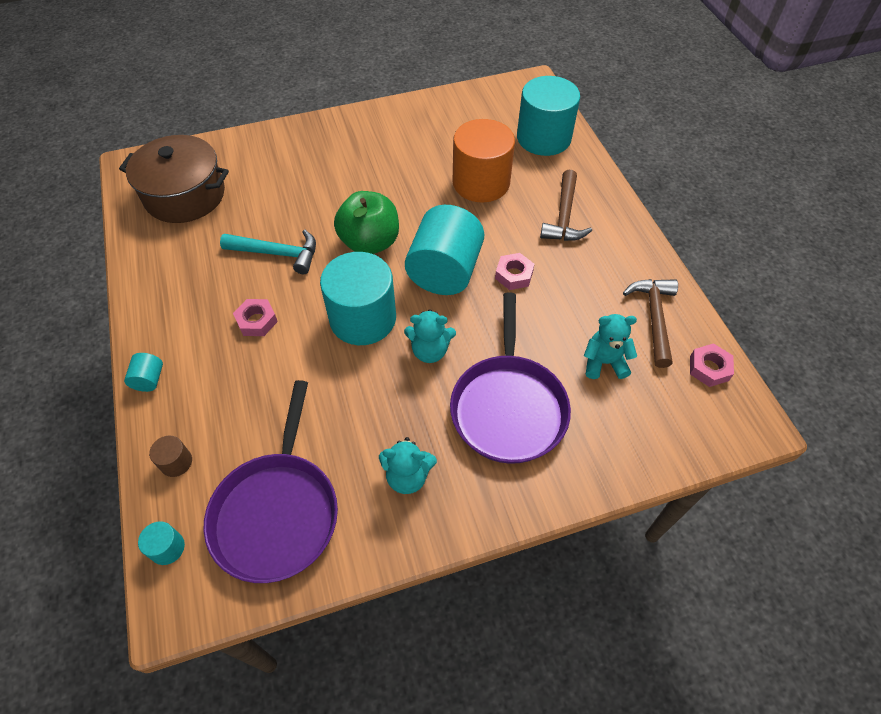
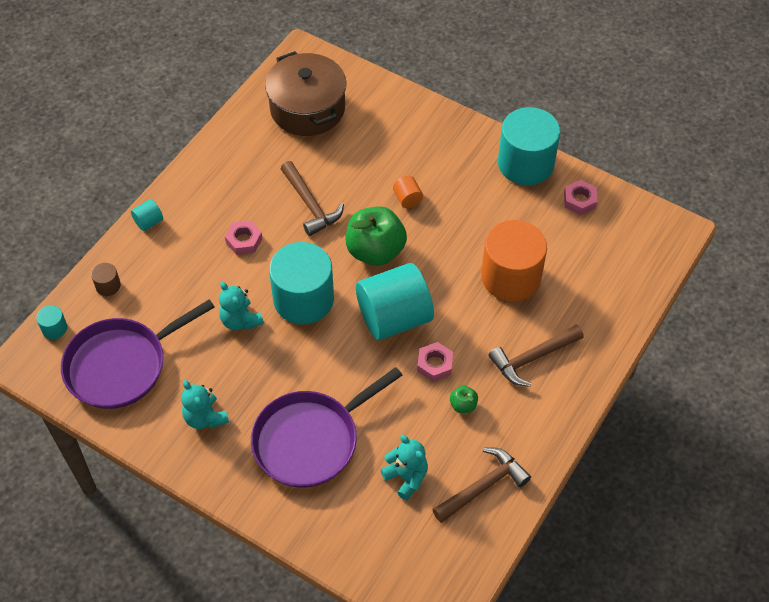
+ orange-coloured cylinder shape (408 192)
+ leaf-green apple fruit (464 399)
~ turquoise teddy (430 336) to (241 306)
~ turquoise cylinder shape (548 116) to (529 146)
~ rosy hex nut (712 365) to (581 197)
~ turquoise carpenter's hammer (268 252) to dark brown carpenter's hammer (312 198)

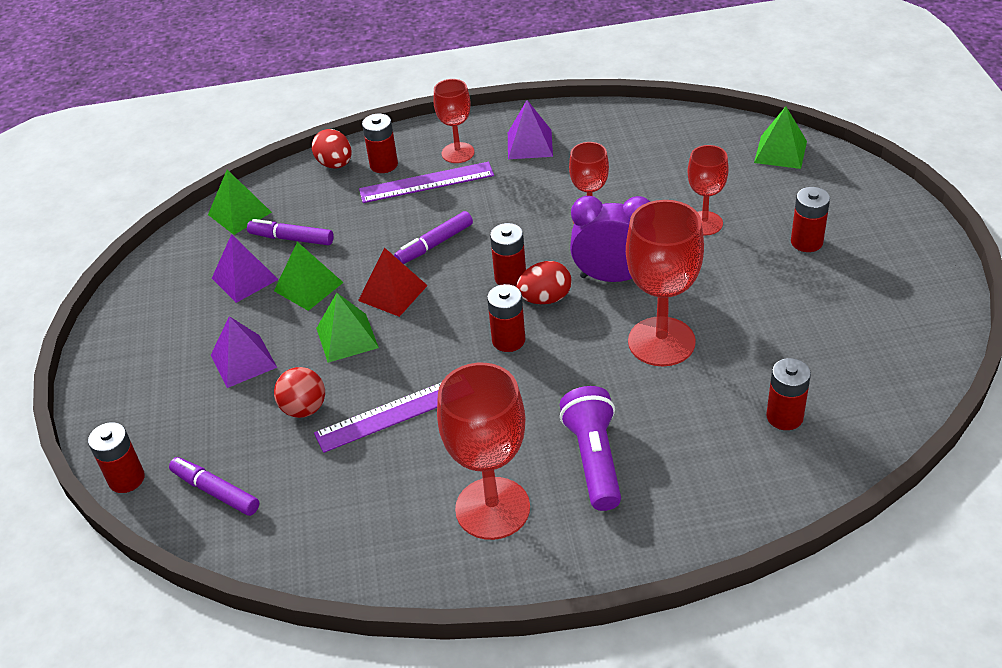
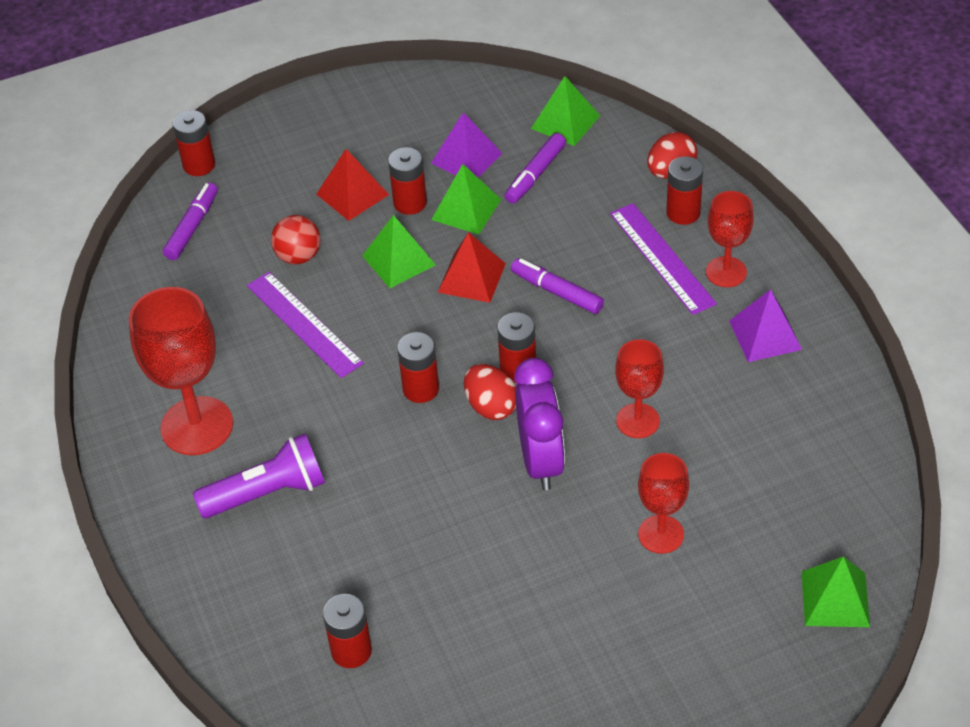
- scarlet chalice (665 283)
~ scarlet battery (810 219) to (407 181)
~ royal purple pyramid (244 352) to scarlet pyramid (352 185)
~ royal purple felt pen (290 232) = (535 168) 150 degrees counterclockwise

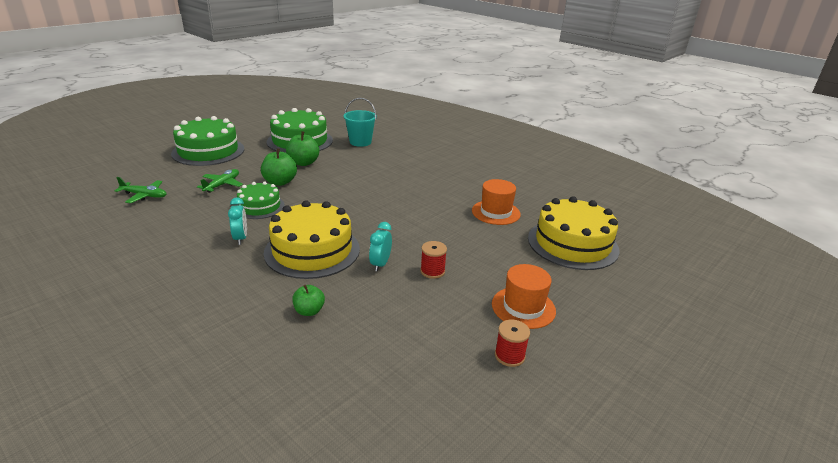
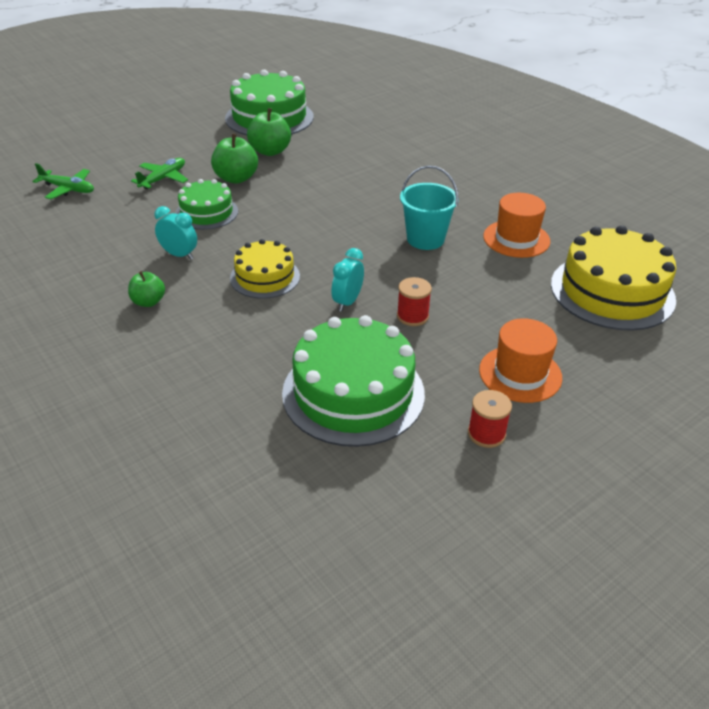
~ leaf-green layer cake (207 141) to (353 381)
~ leaf-green apple fruit (308 300) to (146 289)
~ turquoise sand bucket (360 122) to (429 207)
~ turquoise clock (237 221) = (176 233) 60 degrees counterclockwise
~ bright yellow layer cake (312 240) = (265 269) x0.58

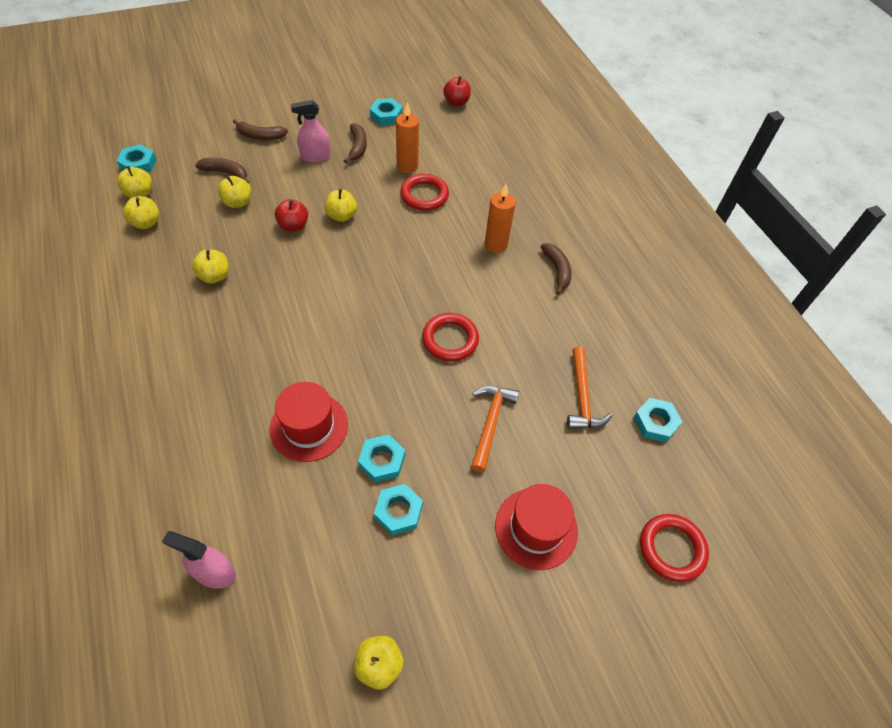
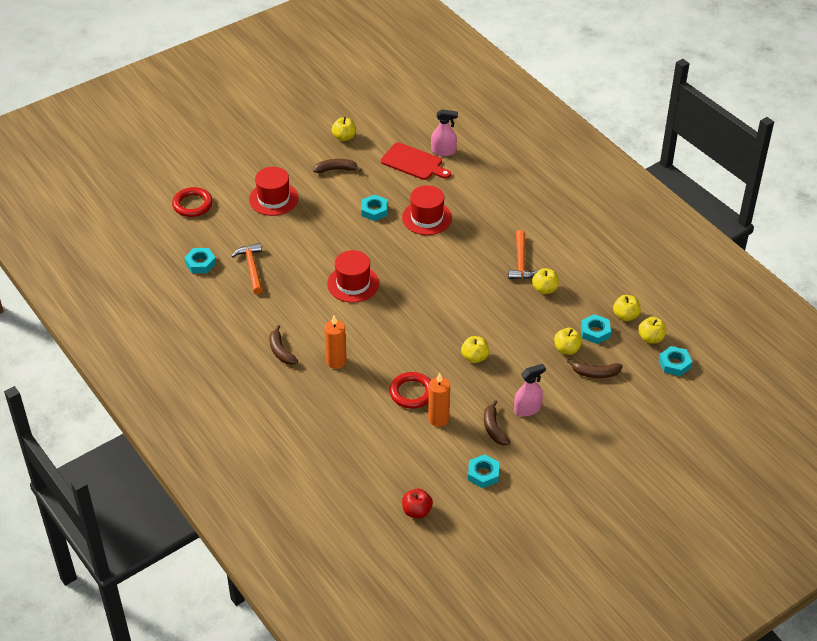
- scarlet apple fruit (291 215)
+ scarlet cutting board (416 161)
~ dark brown banana fruit (260 129) to (337 166)
~ turquoise hex nut (398 509) to (596 329)
~ orange-coloured carpenter's hammer (495 429) to (523 254)
~ scarlet hoop (450 337) to scarlet tall hat (353 276)

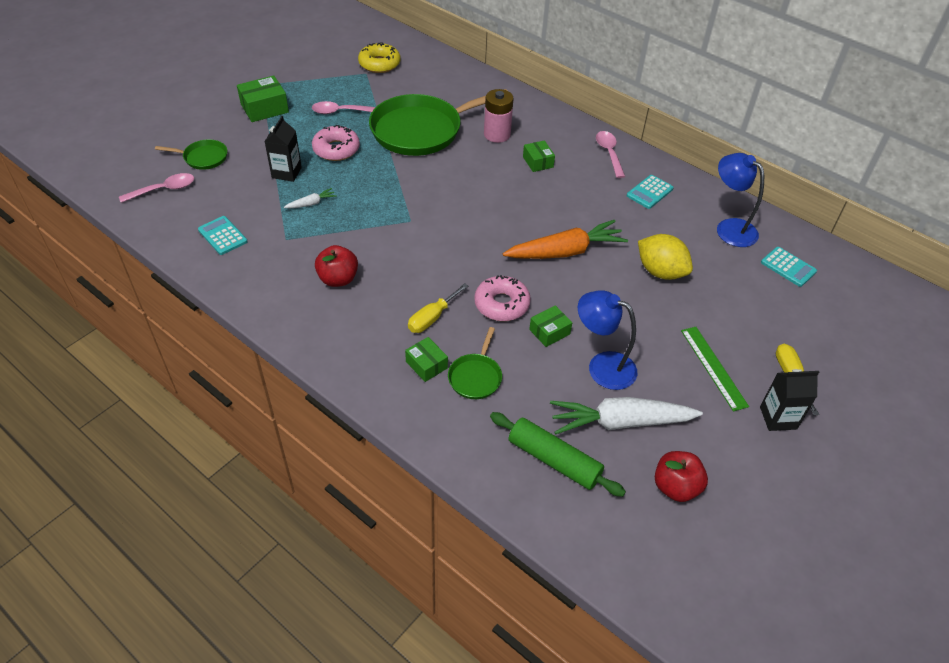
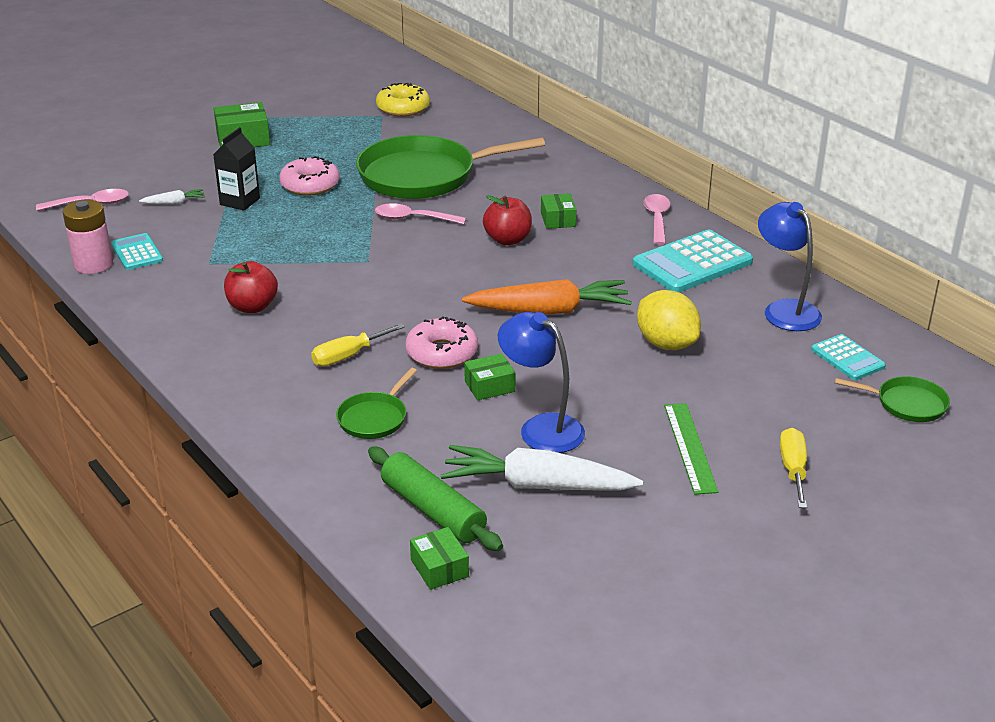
- black milk carton (789 400)
~ leaf-green pan (191 154) to (892 399)
~ white root vegetable (310 198) to (172 196)
~ rosy tablespoon (343 107) to (420 213)
~ leaf-green package (426 359) to (439 558)
~ rosy battery (499 116) to (88 237)
~ scarlet apple fruit (681 476) to (507 220)
~ turquoise calculator (650 192) = (693 261) x1.79

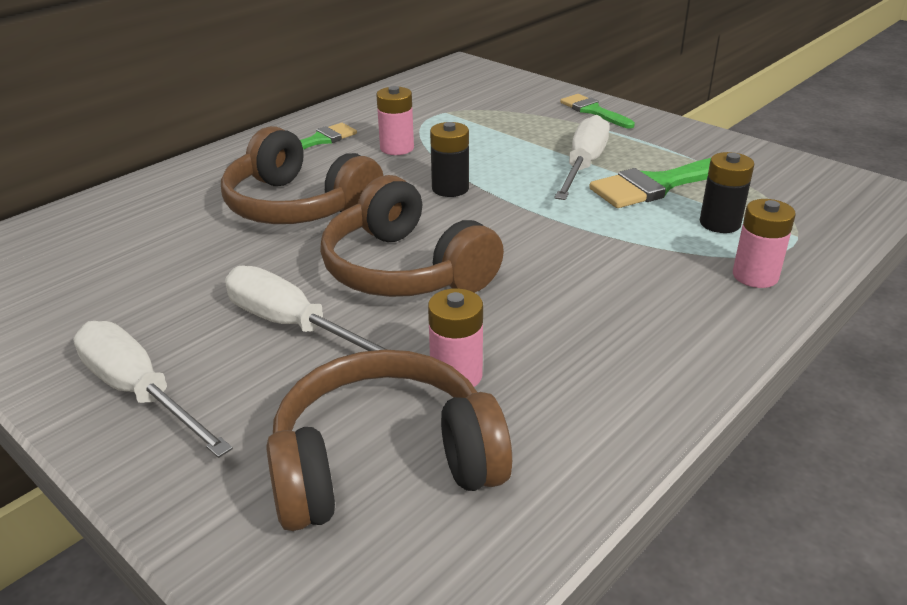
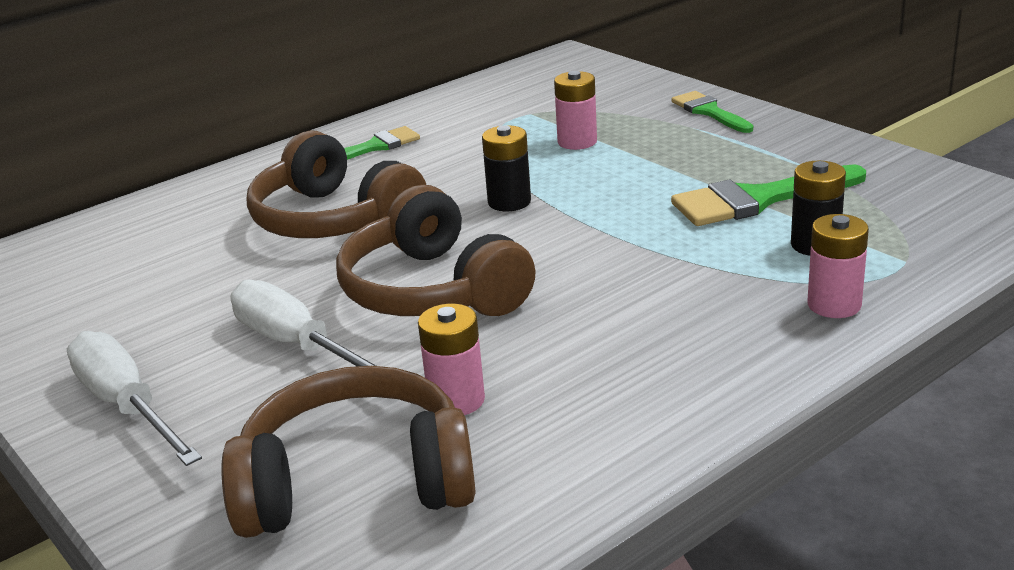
- white hand screwdriver (582 157)
~ rosy battery (395 120) to (575 110)

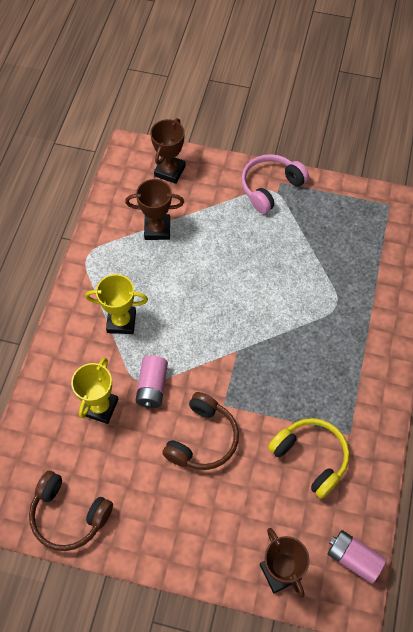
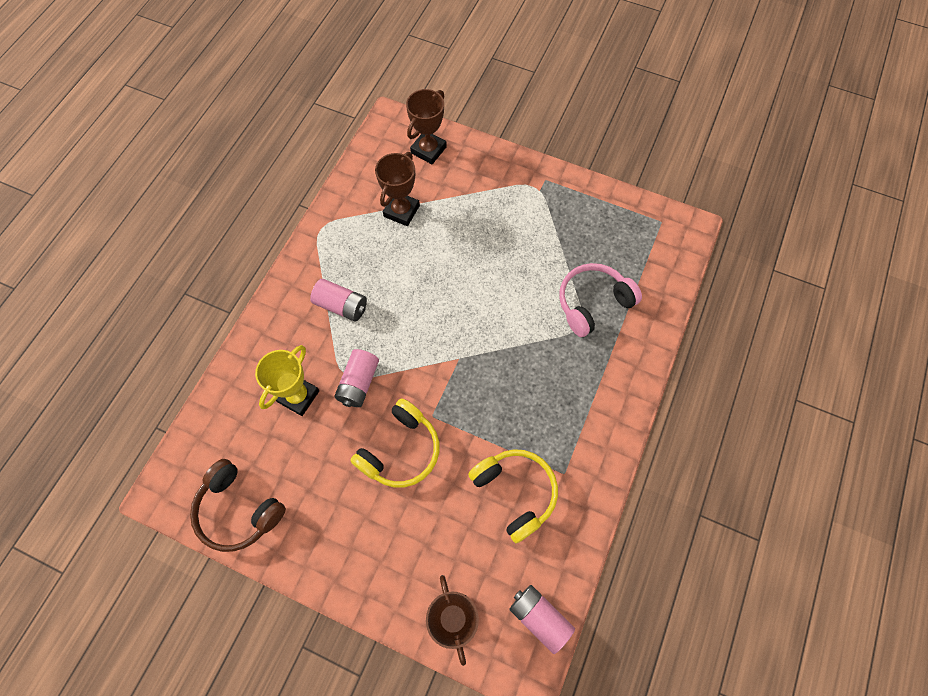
~ rosy over-ear headphones (275 184) to (600 300)
~ bright yellow prize cup (116 304) to rosy battery (338 300)
~ dark brown over-ear headphones (200 431) to bright yellow over-ear headphones (394 443)
~ dark brown prize cup (154 209) = (397 189) 75 degrees counterclockwise

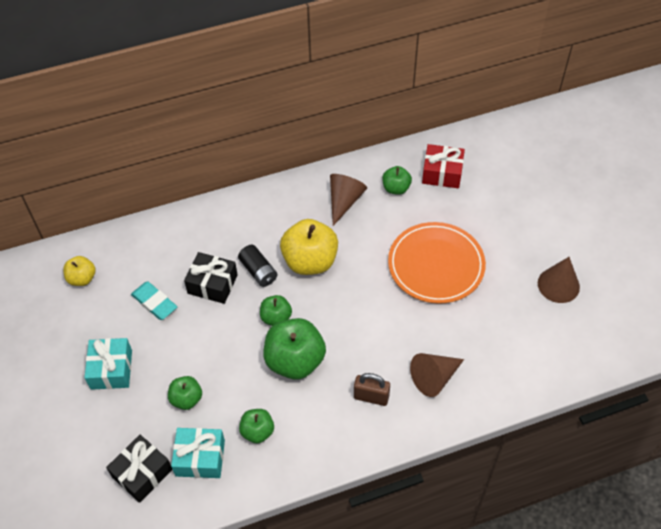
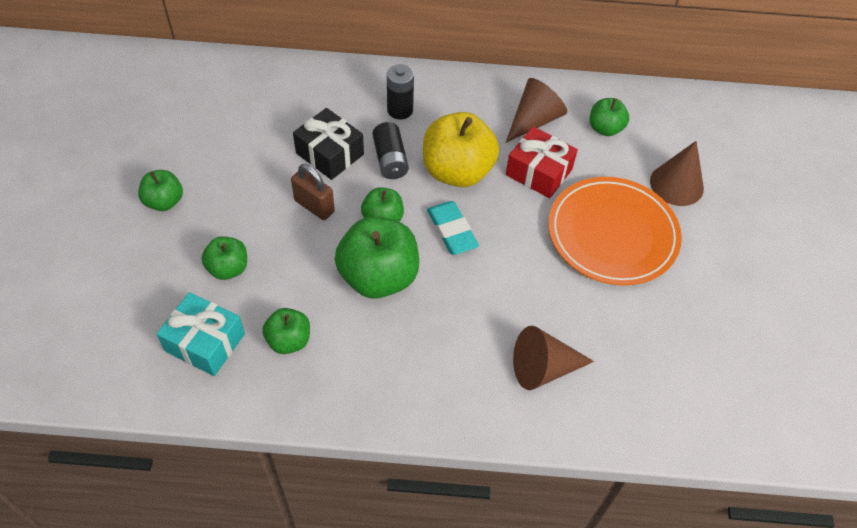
- bright yellow apple fruit (79 271)
- black gift (139 469)
+ black battery (400 91)
~ turquoise gum eraser (154 300) to (453 228)
~ dark brown small lock (372 389) to (313 192)
~ scarlet gift (443 166) to (542 162)
~ dark brown cone (559 280) to (677 173)
~ turquoise gift (108 364) to leaf-green apple fruit (160 190)

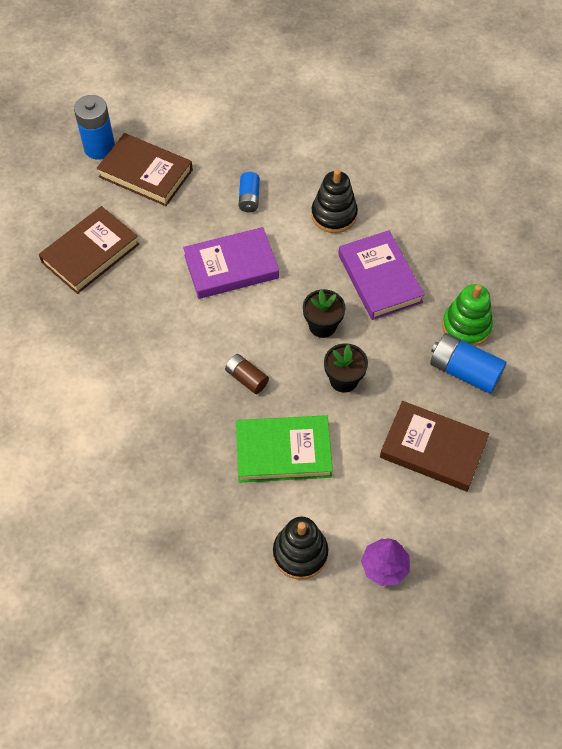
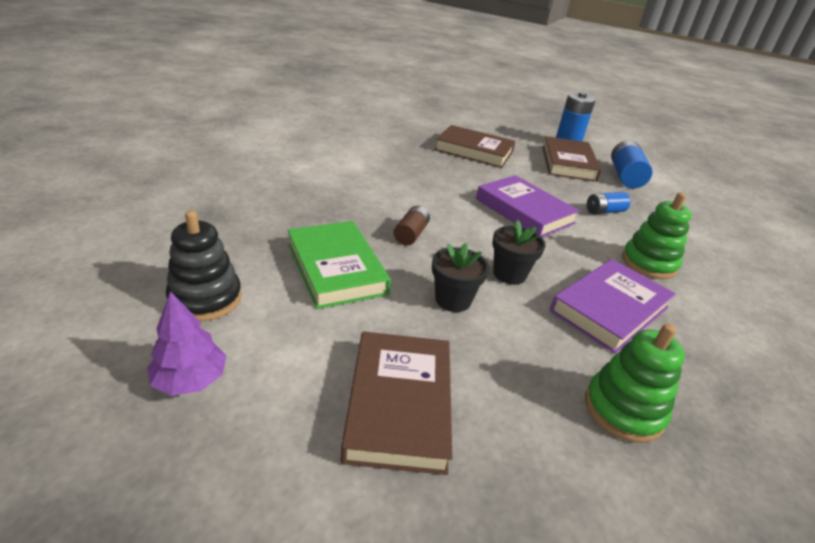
~ royal blue battery (468 363) to (632 164)
~ black stacking toy (334 201) to leaf-green stacking toy (657 236)

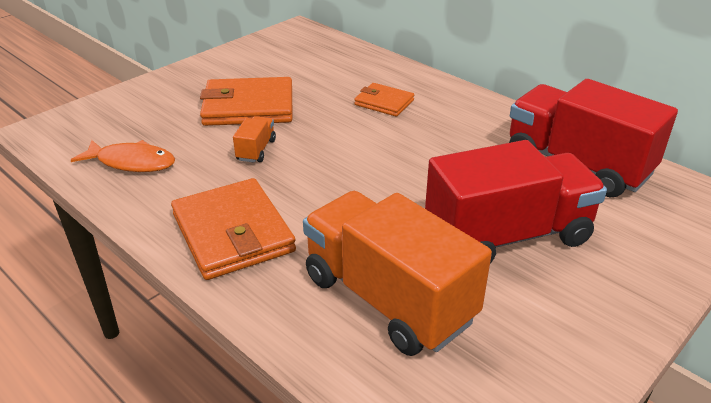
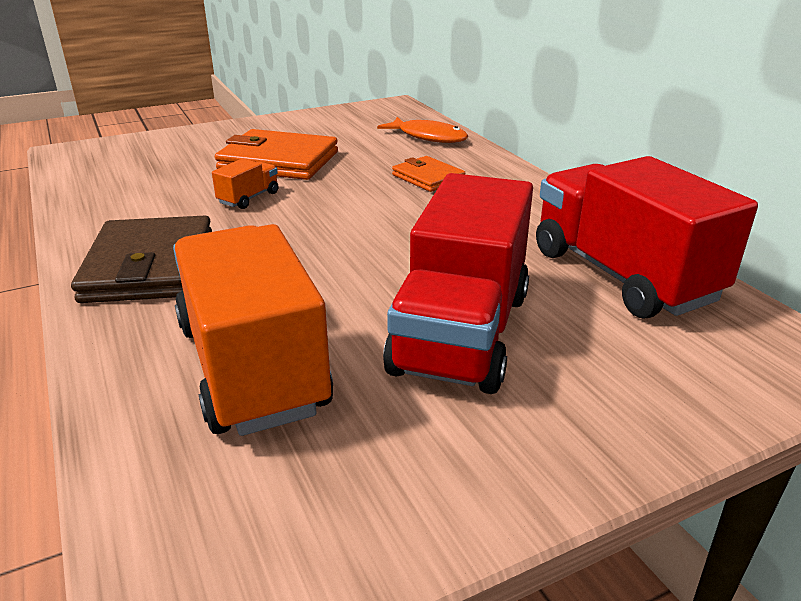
~ orange-coloured toy fish (123 156) to (422 130)
~ orange-coloured billfold (233 229) to dark brown billfold (141 259)
~ scarlet lorry (516 201) = (458 283) 105 degrees clockwise

